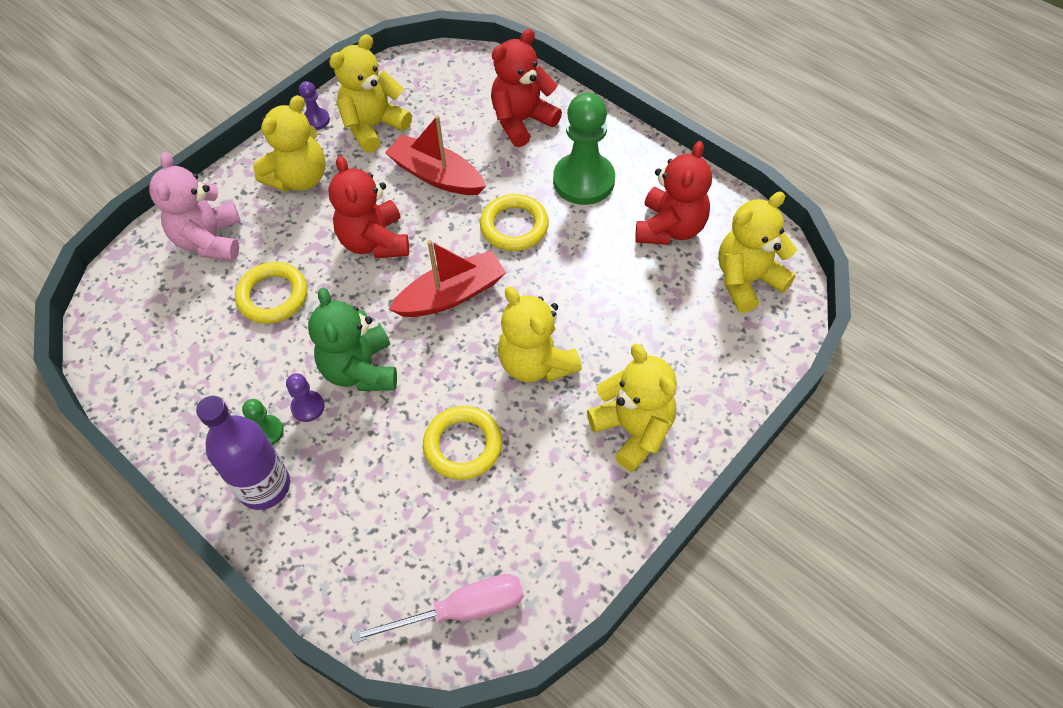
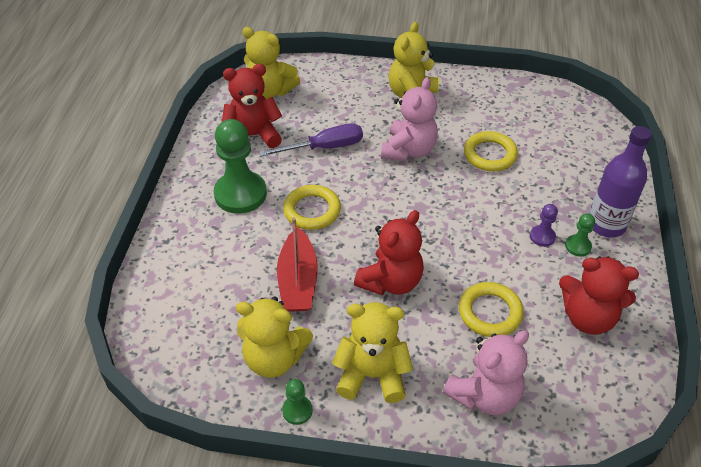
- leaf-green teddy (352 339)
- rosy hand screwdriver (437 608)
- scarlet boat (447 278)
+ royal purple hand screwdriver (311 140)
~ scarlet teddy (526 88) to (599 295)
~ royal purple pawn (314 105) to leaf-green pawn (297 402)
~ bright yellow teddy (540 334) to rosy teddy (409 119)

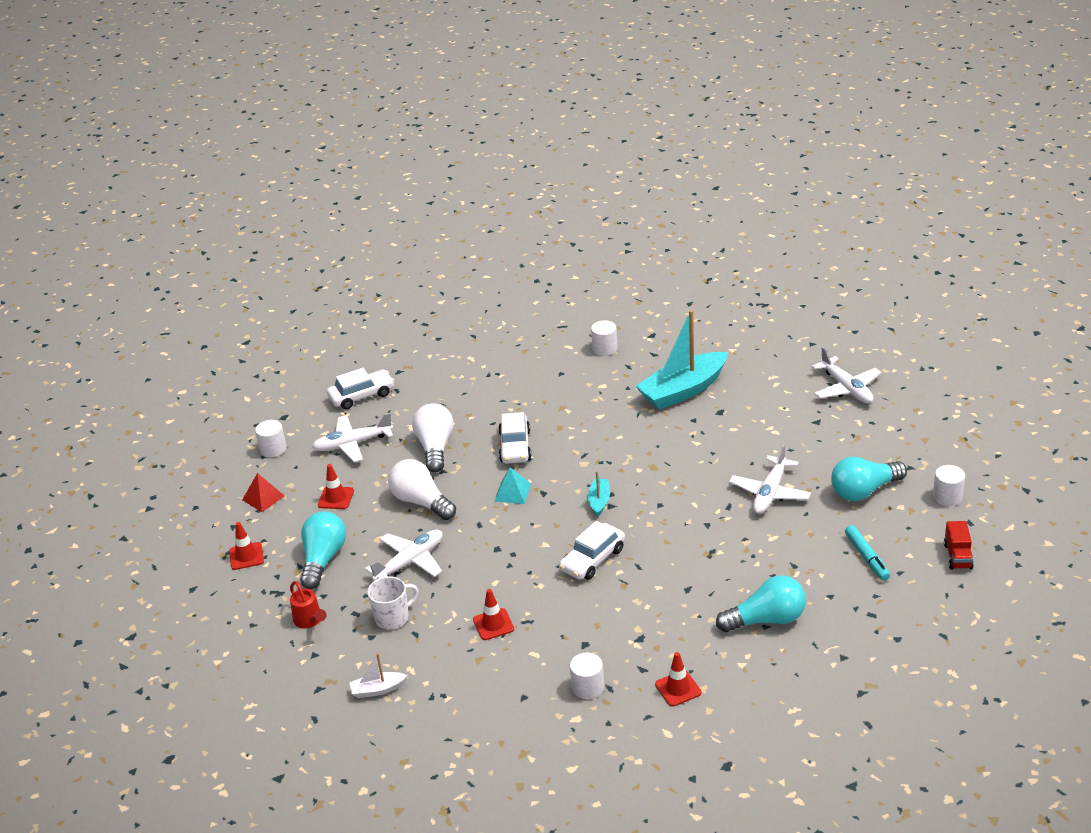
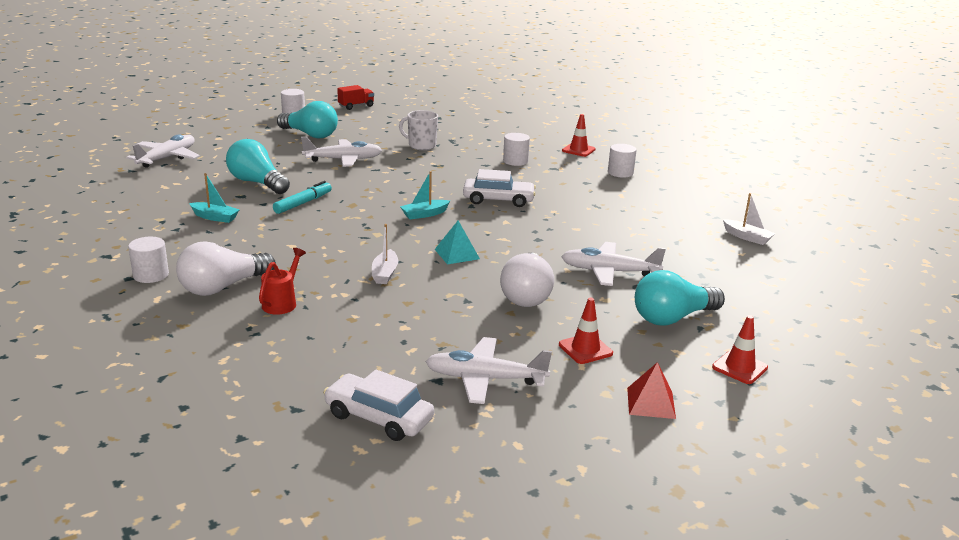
- scarlet safety cone (493 614)
~ white cylinder shape (271 438) to (516 149)
~ scarlet watering pot (308 604) to (282 281)
~ white coffee mug (393 603) to (418 130)
~ white light bulb (433 438) to (226 268)
~ turquoise light bulb (761 603) to (258 166)
~ turquoise felt pen (867 553) to (302 197)
~ white toy car (514 438) to white boat (385 254)
~ white plane (352 437) = (488 370) 150 degrees clockwise
~ turquoise boat (681 360) = (214 198) x0.45

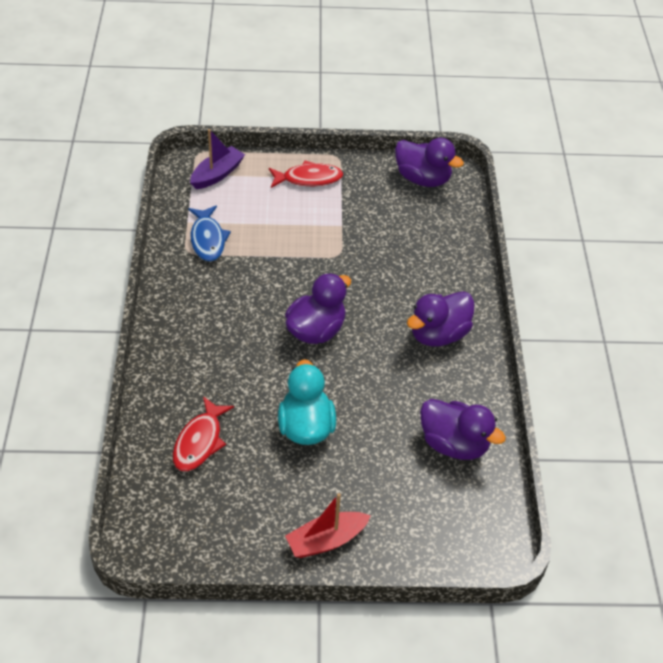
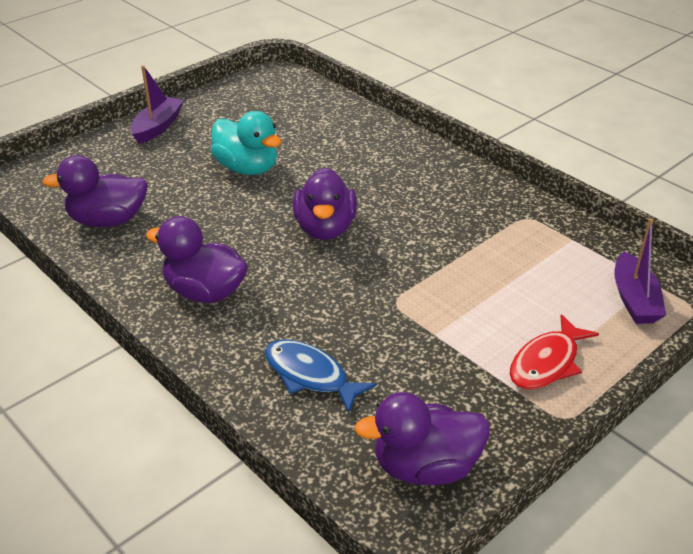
- scarlet toy fish (203 433)
~ royal blue toy fish (209 233) to (321 376)
~ scarlet boat (328 525) to royal purple boat (157 104)
~ royal purple duck (440 319) = (197 259) 75 degrees counterclockwise

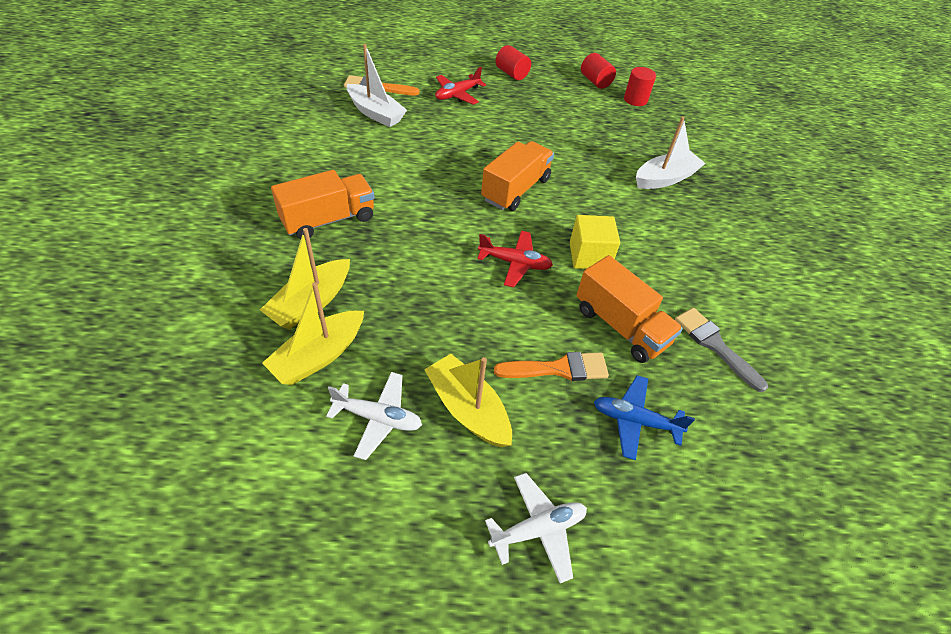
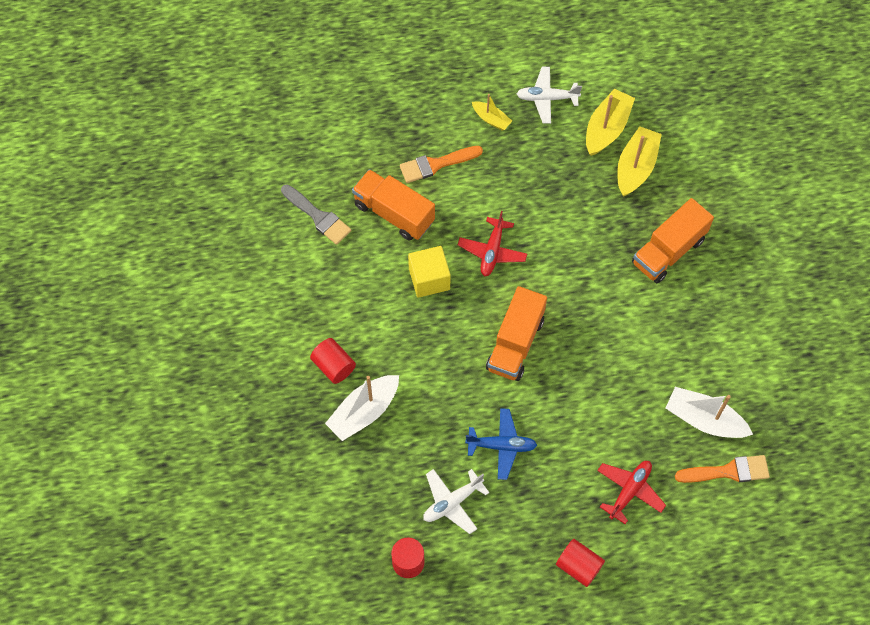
~ white plane (536 528) to (456 501)
~ scarlet cylinder shape (598 71) to (333 361)
~ royal blue plane (644 417) to (501 444)
~ scarlet plane (515 259) = (492 243) 75 degrees counterclockwise
~ bright yellow boat (468 400) = (492 112) x0.57

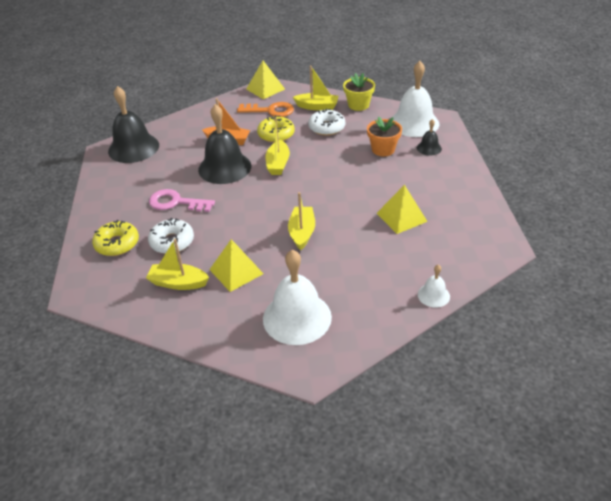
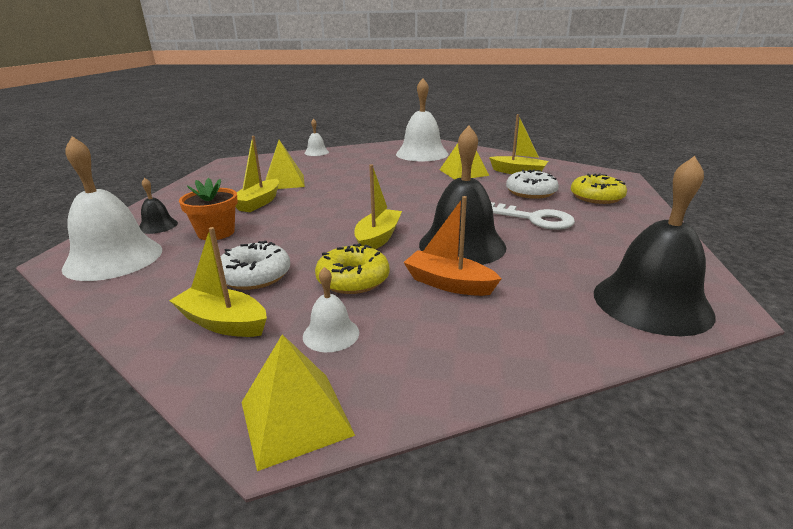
- bright yellow flower pot (359 92)
~ bright yellow boat (301 221) to (257 174)
~ orange-coloured door key (265 109) to white school bell (331 309)
~ rosy door key (182 200) to white door key (533 216)

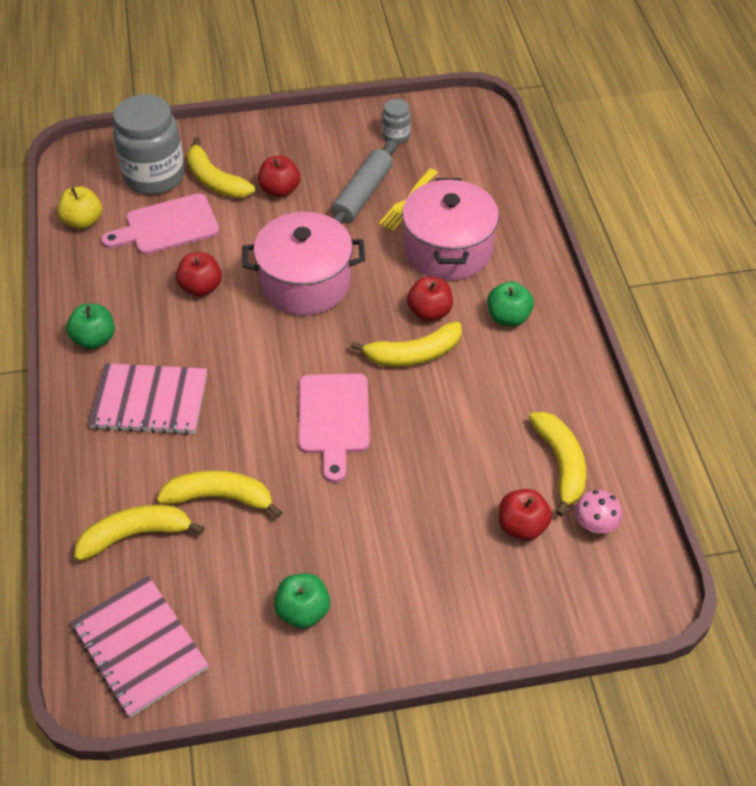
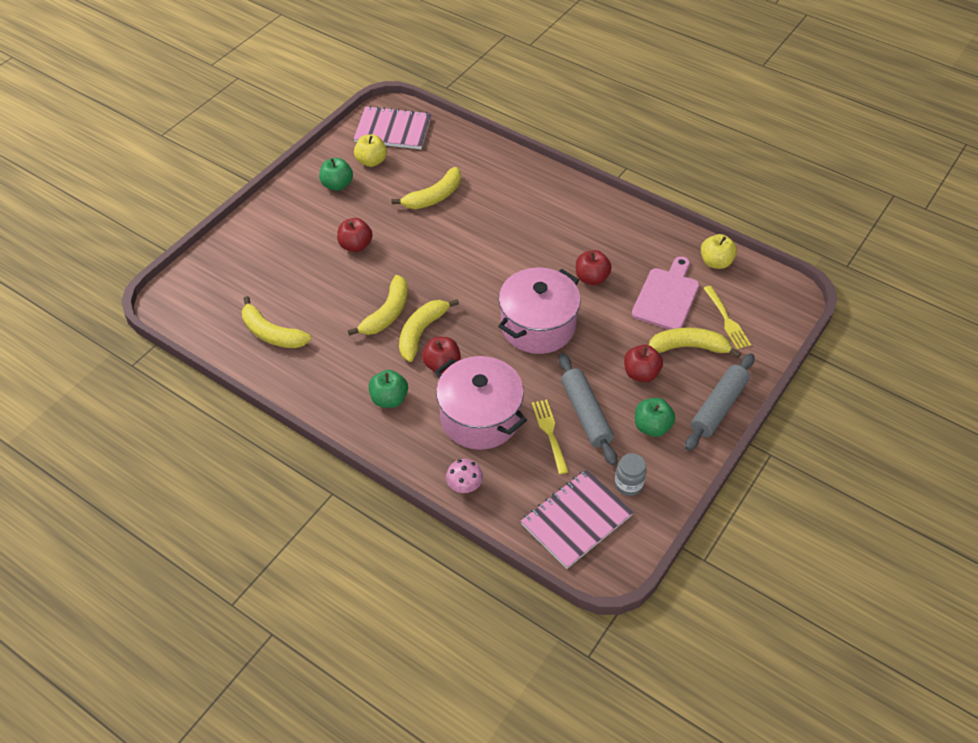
- rosy cutting board (334 428)
+ bright yellow apple fruit (370 150)
+ gray dough roller (720 402)
~ leaf-green apple fruit (90 326) to (655 417)
~ bright yellow banana fruit (139 533) to (378 305)
~ rosy notepad (148 399) to (577 519)
~ scarlet apple fruit (525 515) to (355 235)
~ rosy fungus (598 511) to (464 476)
~ gray preserve jar (149 144) to bright yellow dinner fork (727 317)

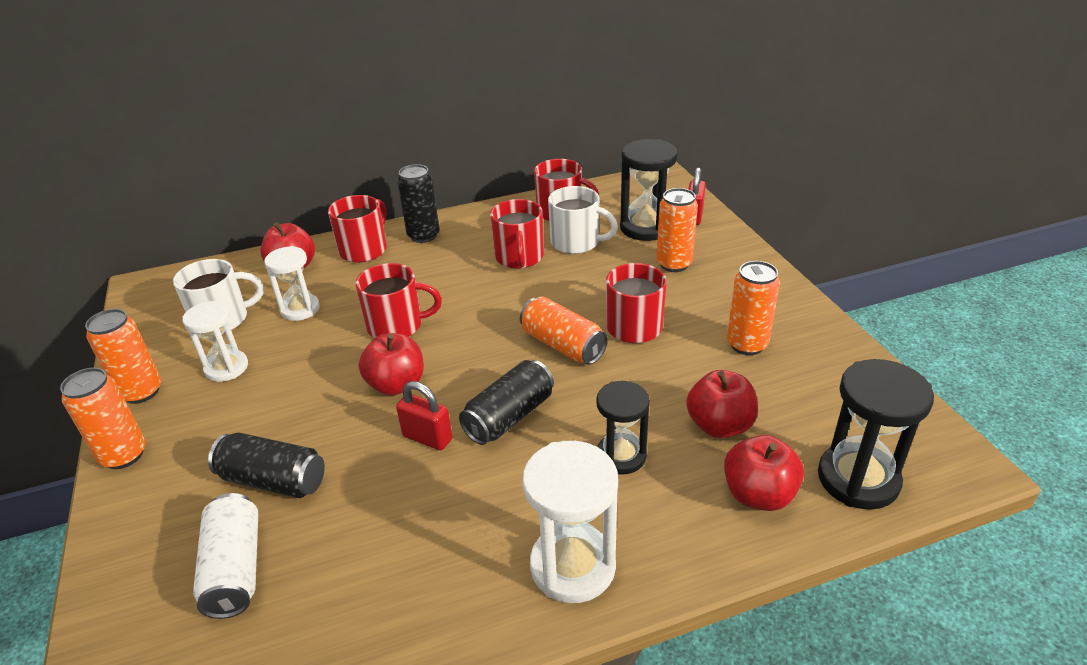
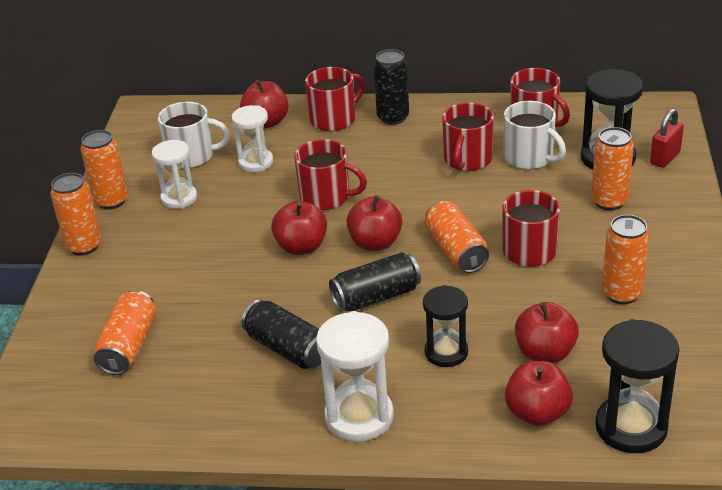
- scarlet small lock (424 415)
+ scarlet apple fruit (374 223)
~ black tin (266 465) to (281 334)
~ white tin (225 556) to orange-coloured tin (125 332)

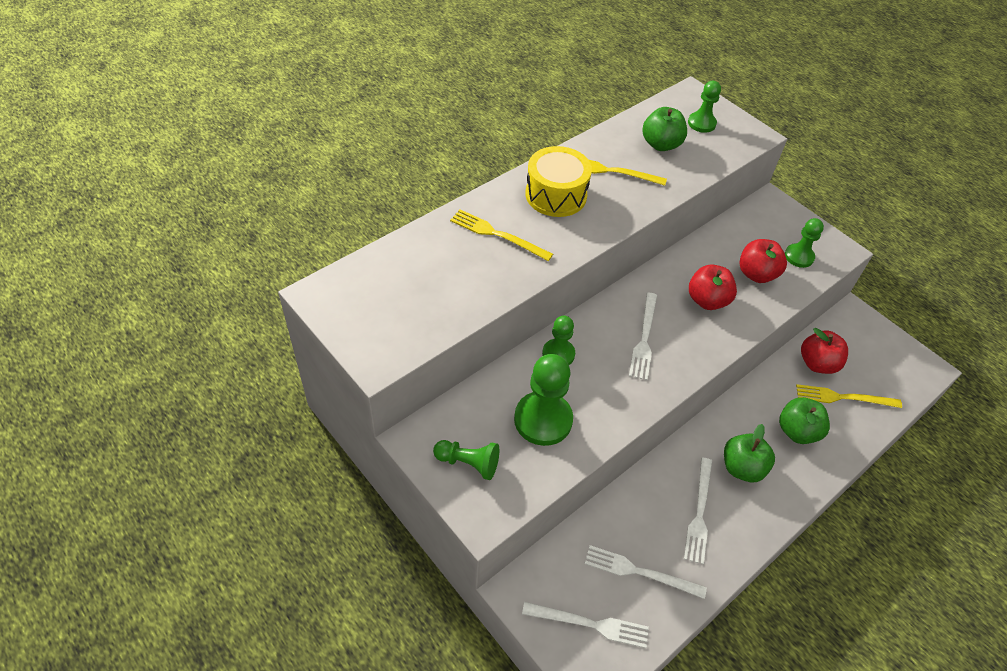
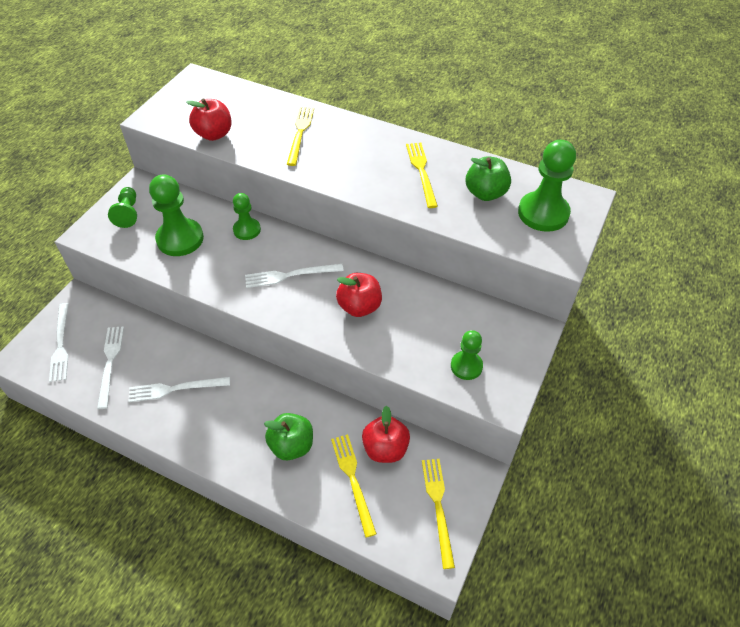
- bright yellow snare drum (558 181)
- leaf-green apple fruit (749 453)
+ bright yellow dinner fork (438 514)
~ scarlet apple fruit (763 261) to (208 120)
~ leaf-green pawn (704 107) = (547 186) x1.68

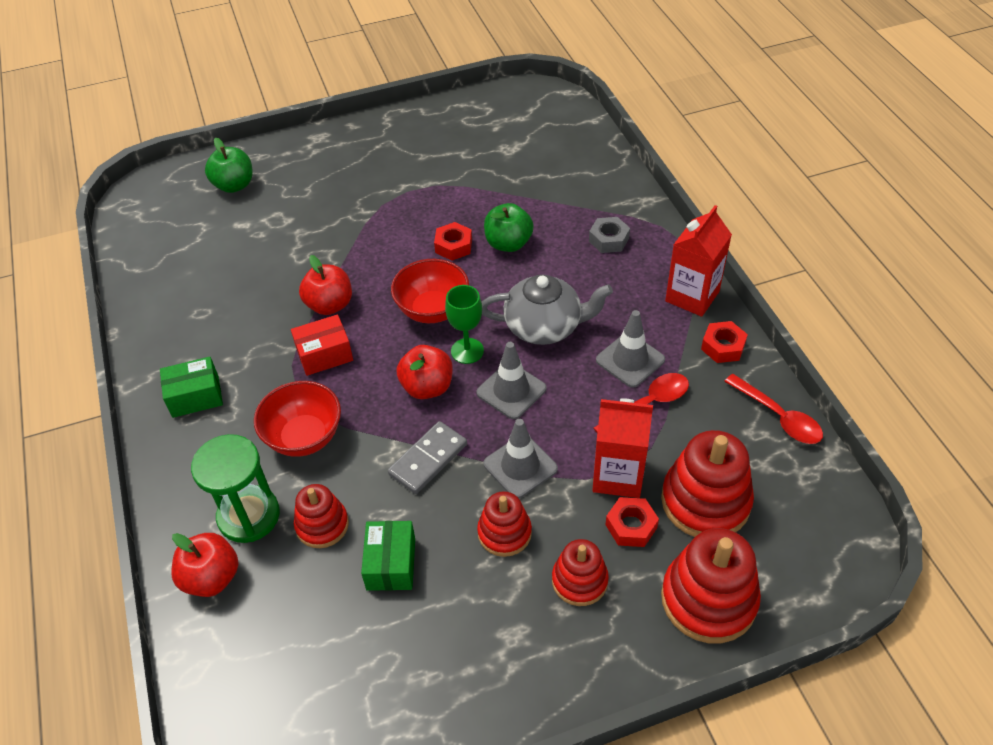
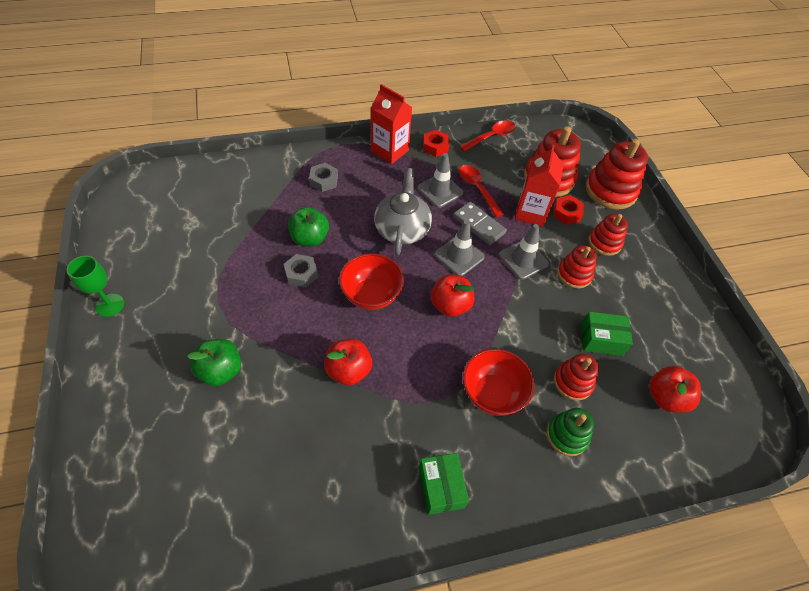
- scarlet package (322 345)
~ scarlet apple fruit (204 565) to (675 389)
~ leaf-green apple fruit (229 165) to (214 362)
~ gray domino (427 457) to (480 223)
~ leaf-green chalice (464 324) to (95 286)
~ leaf-green sandglass (235 488) to leaf-green stacking toy (570 432)
~ scarlet hex nut (453 241) to gray hex nut (301 271)

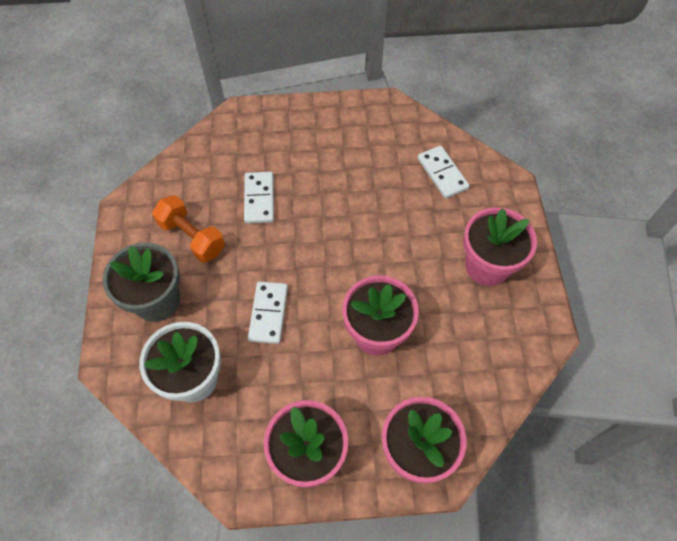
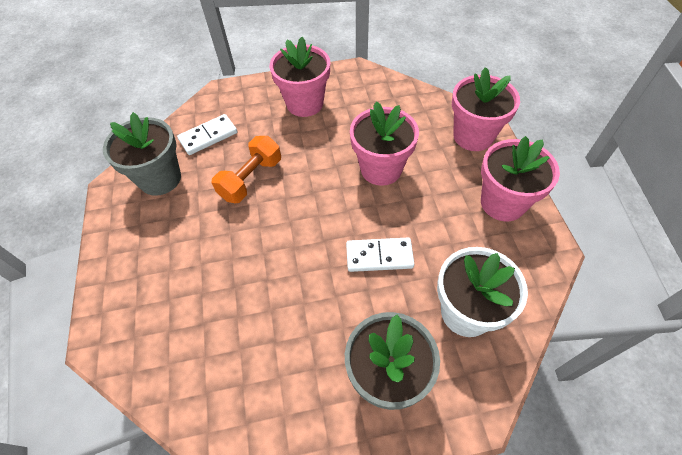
- white domino (259 198)
+ gray flower pot (142 154)
~ orange-coloured dumbbell (188 228) to (246 169)

